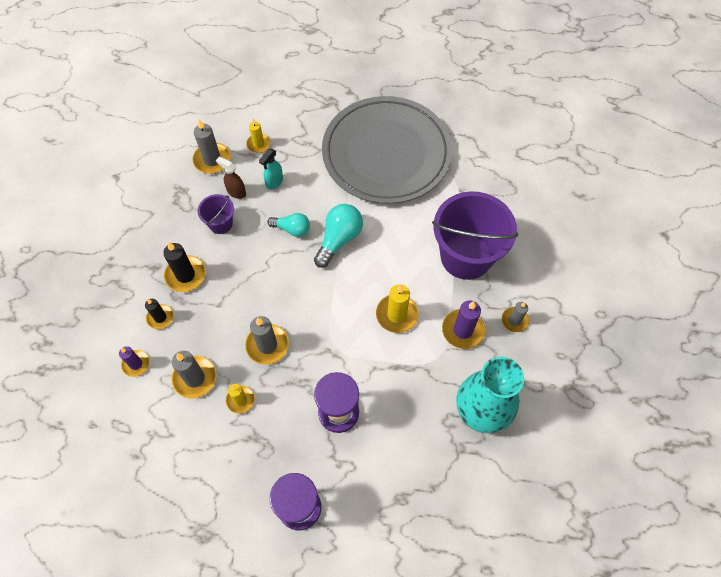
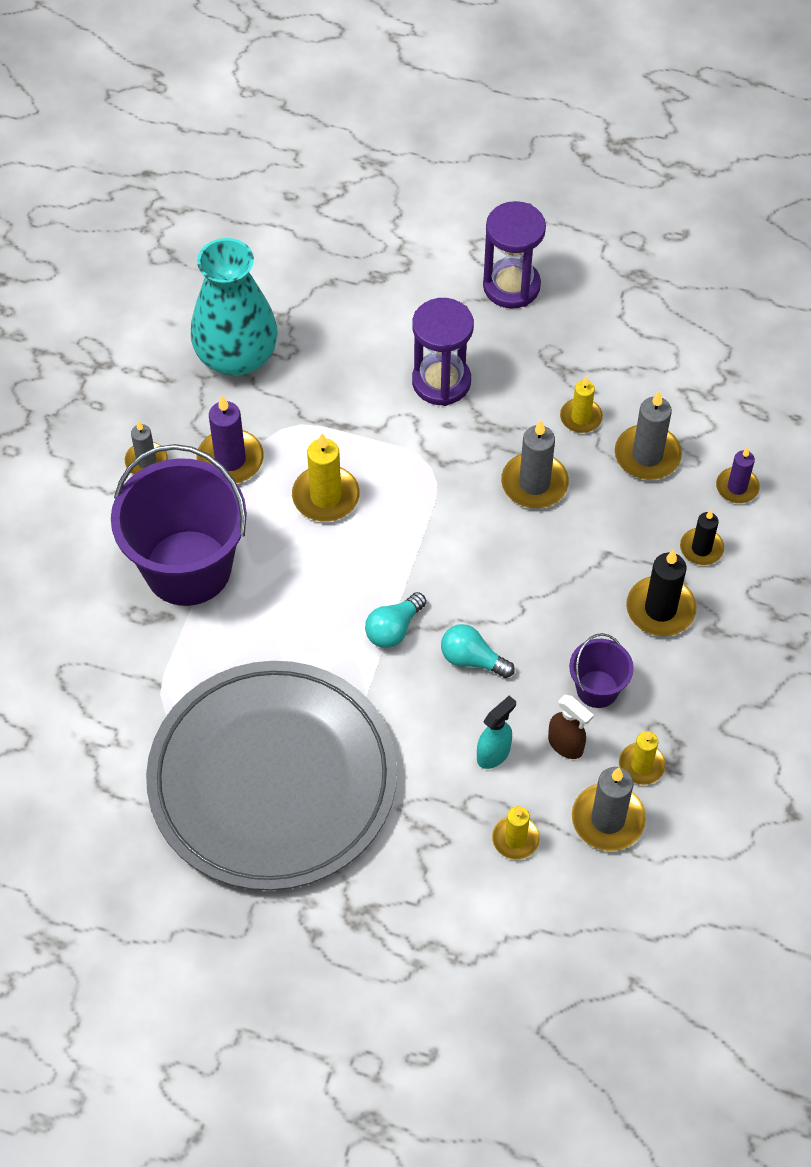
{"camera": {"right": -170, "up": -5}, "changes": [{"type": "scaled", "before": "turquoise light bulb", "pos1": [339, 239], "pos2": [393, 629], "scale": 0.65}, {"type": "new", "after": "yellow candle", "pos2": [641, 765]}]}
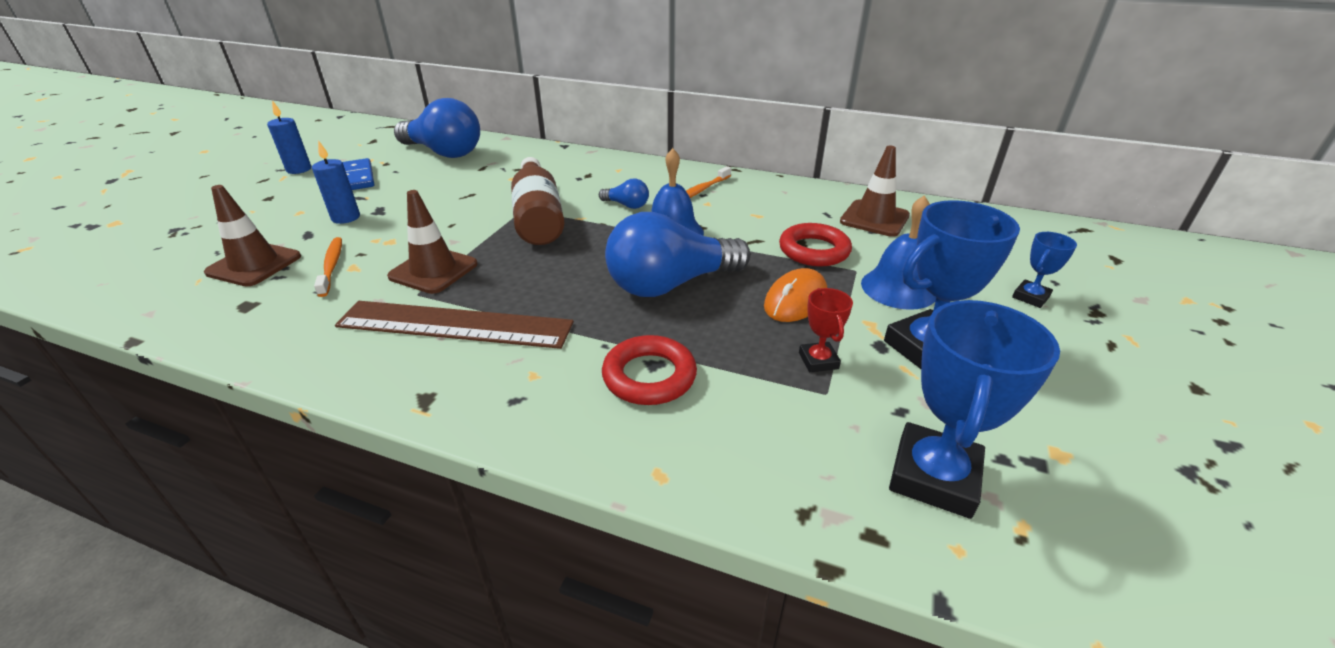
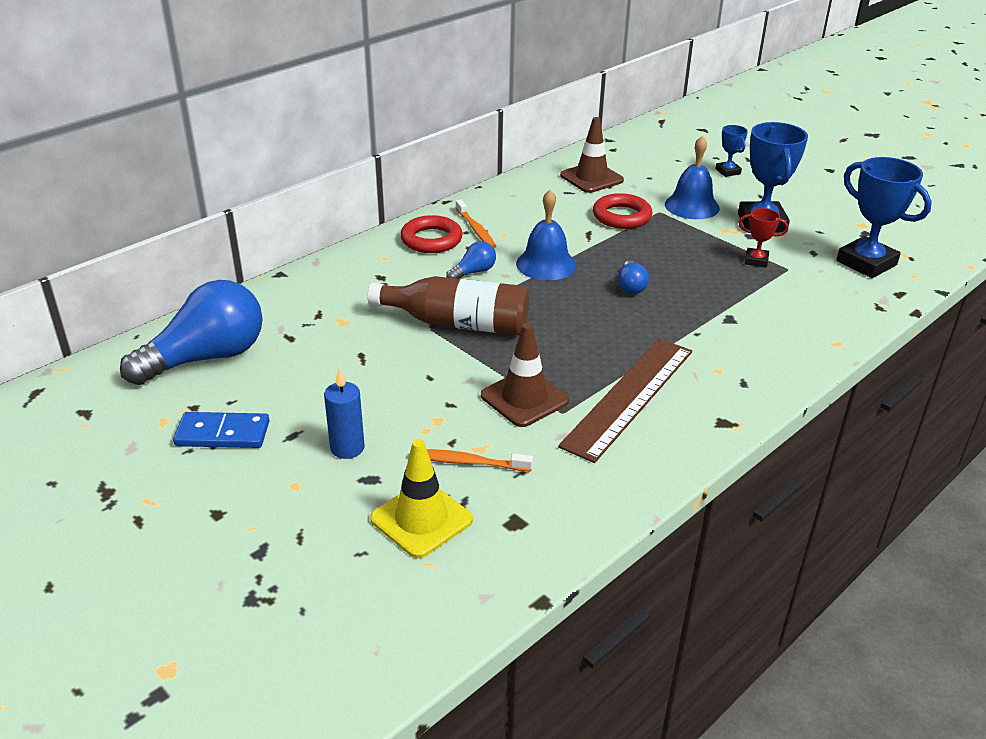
{"camera": {"right": -65, "up": 0}, "changes": [{"type": "repainted", "before": "brown traffic cone", "after": "yellow traffic cone", "pos1": [254, 264], "pos2": [421, 519]}, {"type": "gone", "before": "blue candle", "pos1": [299, 169]}, {"type": "shifted", "before": "red ring", "pos1": [649, 376], "pos2": [431, 240]}, {"type": "scaled", "before": "blue light bulb", "pos1": [670, 284], "pos2": [630, 286], "scale": 0.45}, {"type": "gone", "before": "orange mouse", "pos1": [795, 300]}]}
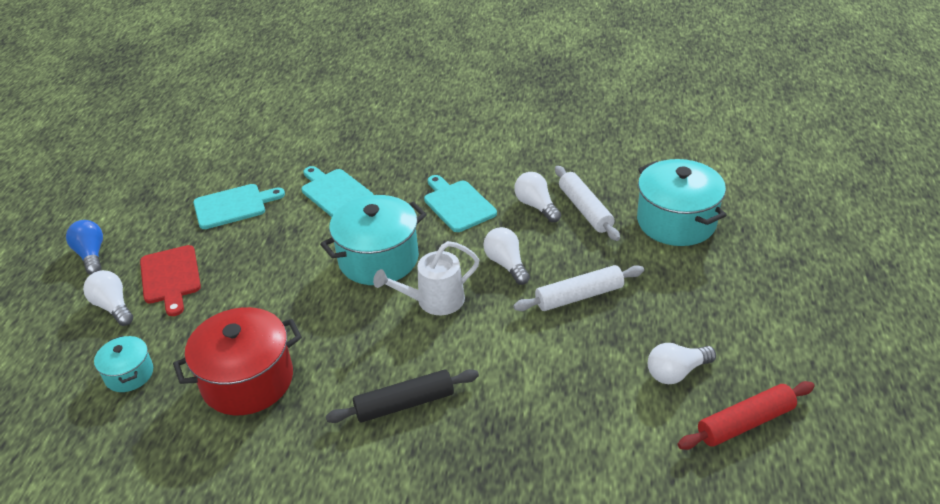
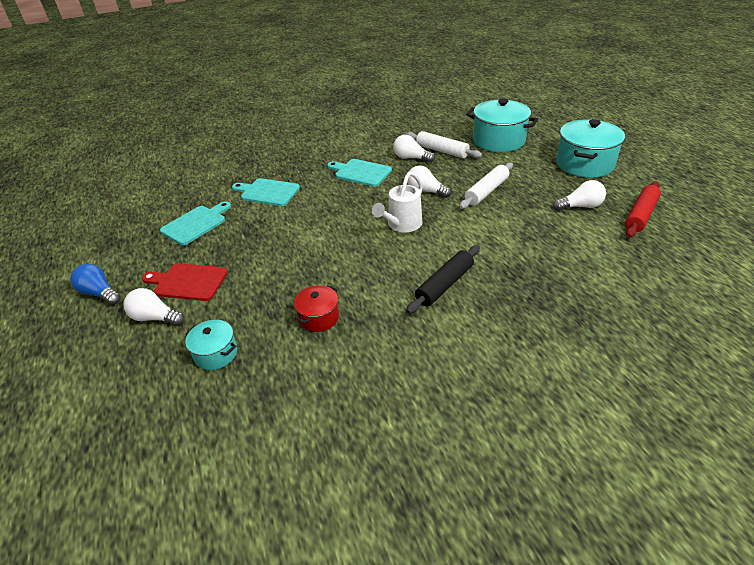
{"camera": {"right": -30, "up": 0}, "changes": [{"type": "rotated", "before": "red cutting board", "pos1": [170, 277], "pos2": [188, 282], "turn": 150}, {"type": "scaled", "before": "red pot", "pos1": [247, 380], "pos2": [319, 318], "scale": 0.53}, {"type": "shifted", "before": "turquoise pot", "pos1": [378, 259], "pos2": [584, 164]}, {"type": "rotated", "before": "white light bulb", "pos1": [676, 372], "pos2": [580, 206], "turn": -135}]}
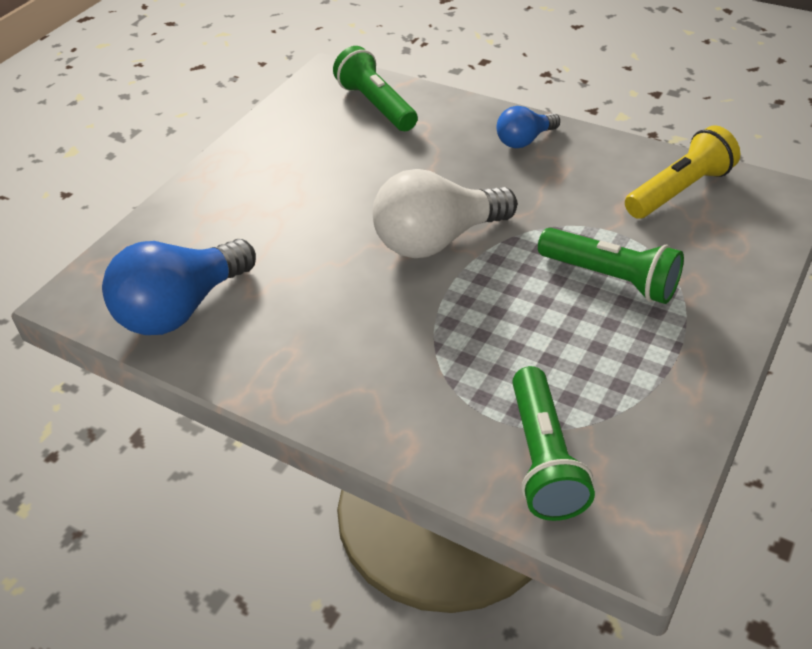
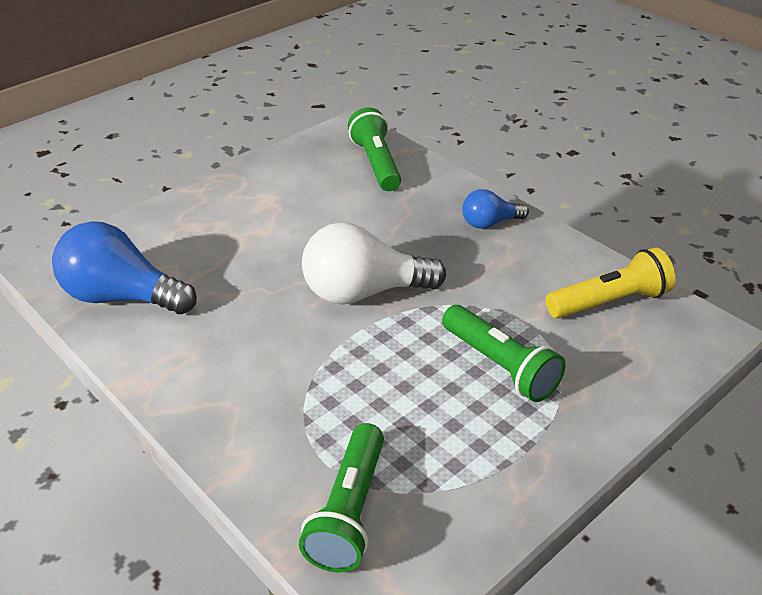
{"camera": {"right": 15, "up": -5}, "changes": [{"type": "rotated", "before": "blue light bulb", "pos1": [181, 309], "pos2": [121, 297], "turn": 45}]}
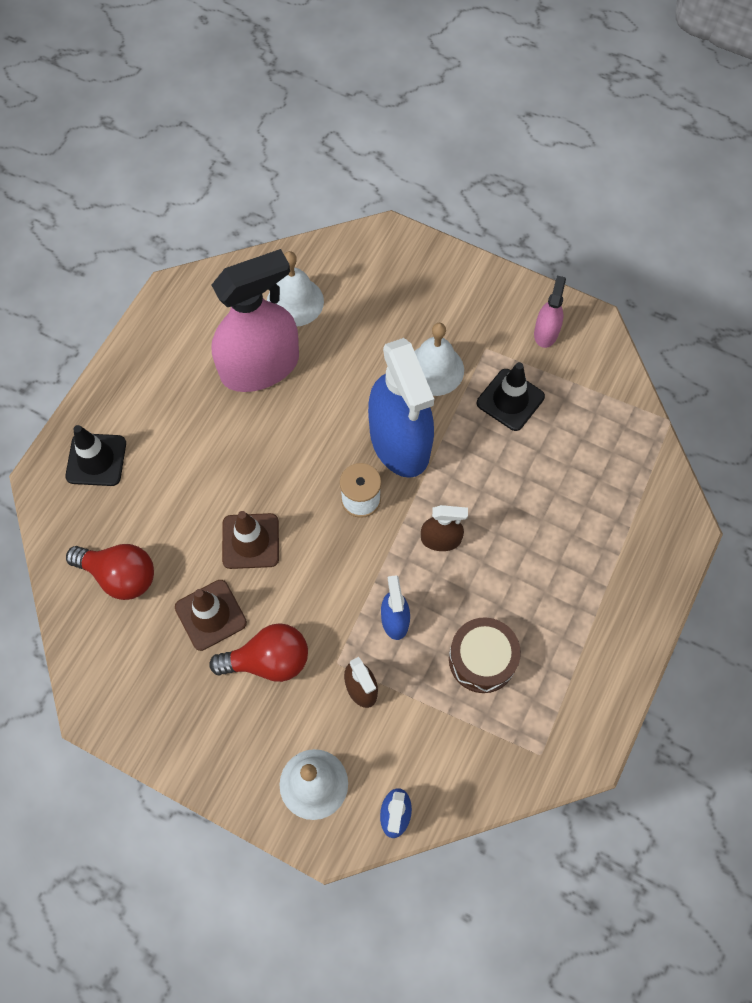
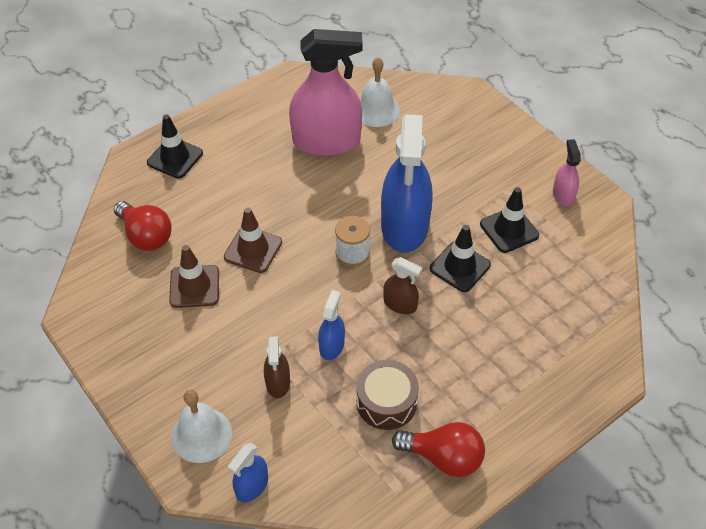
{"camera": {"right": 25, "up": -15}, "changes": [{"type": "shifted", "before": "red light bulb", "pos1": [268, 660], "pos2": [443, 457]}, {"type": "gone", "before": "white bell", "pos1": [434, 369]}, {"type": "rotated", "before": "pink spray bottle", "pos1": [546, 332], "pos2": [563, 195], "turn": -45}, {"type": "new", "after": "black traffic cone", "pos2": [460, 267]}]}
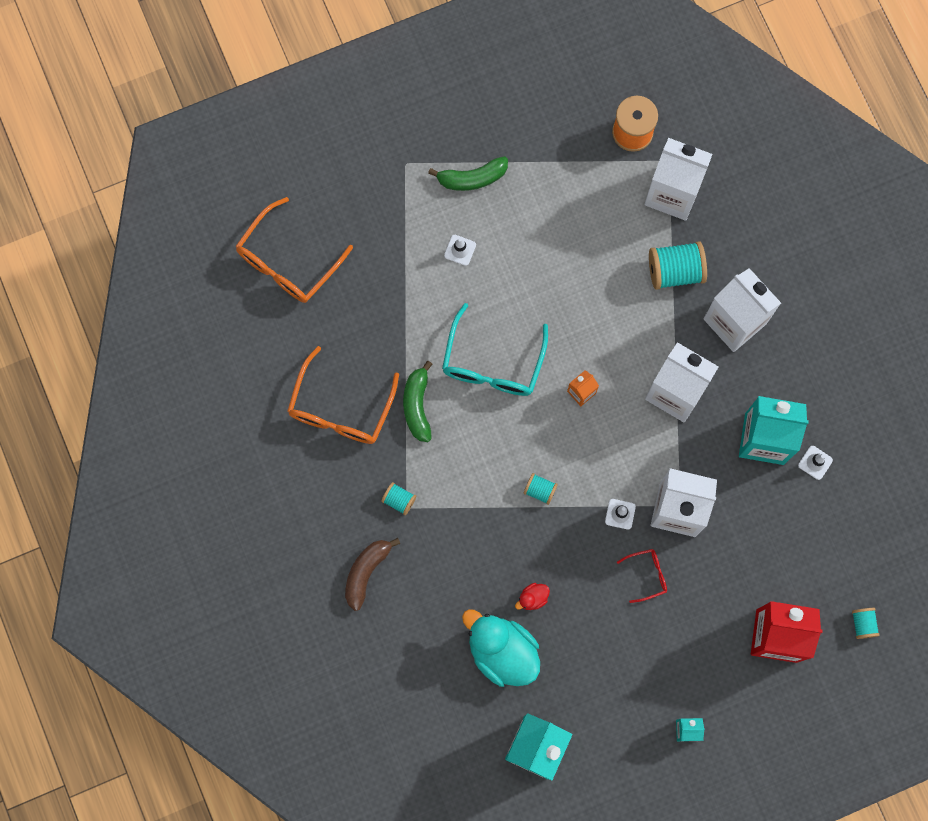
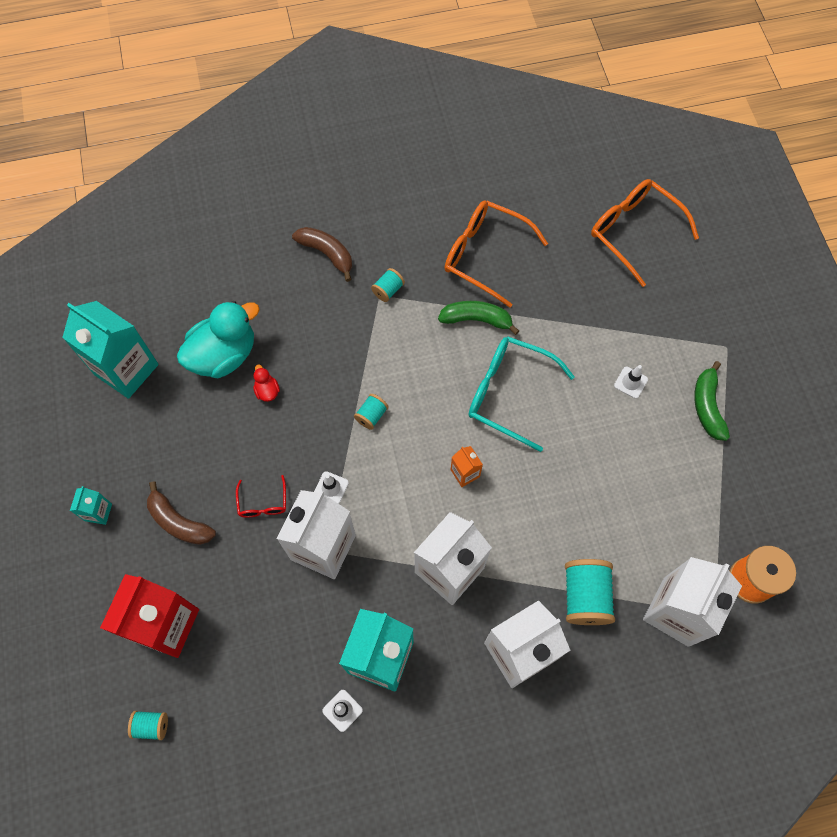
{"camera": {"right": 100, "up": -10}, "changes": [{"type": "new", "after": "brown banana", "pos2": [179, 522]}]}
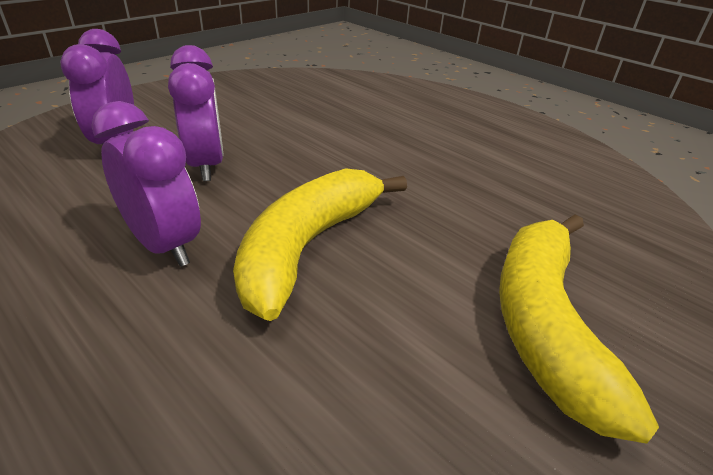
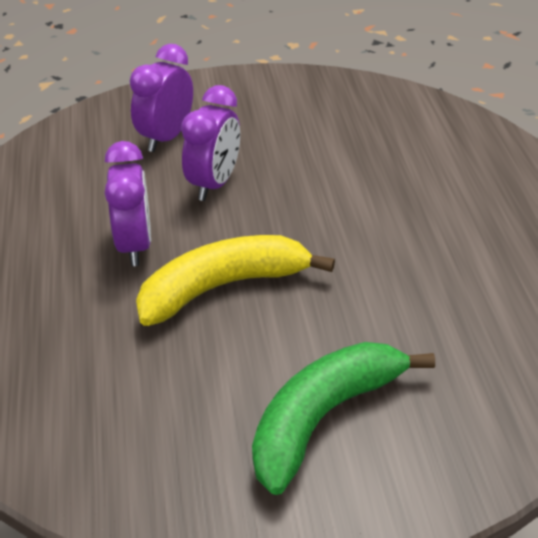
{"camera": {"right": 40, "up": 5}, "changes": [{"type": "repainted", "before": "yellow banana", "after": "green banana", "pos1": [544, 323], "pos2": [323, 418]}]}
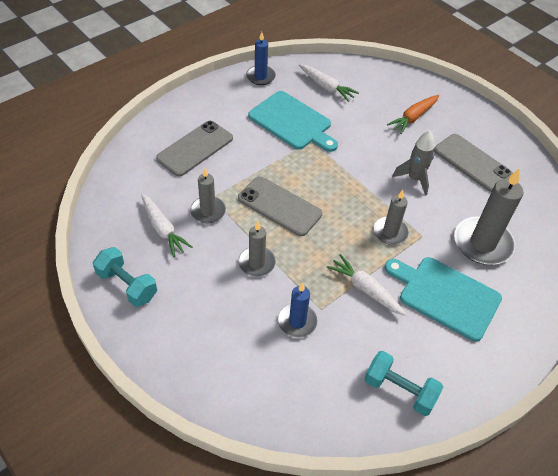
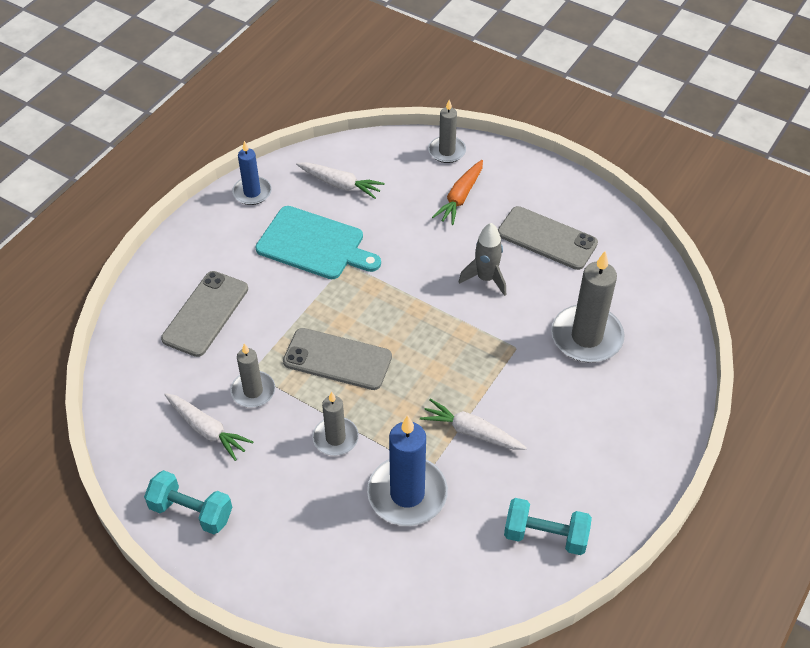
{"camera": {"right": -15, "up": 0}, "changes": [{"type": "scaled", "before": "blue candle", "pos1": [297, 322], "pos2": [407, 494], "scale": 1.68}, {"type": "shifted", "before": "grey candle", "pos1": [390, 232], "pos2": [447, 151]}, {"type": "gone", "before": "turquoise cutting board", "pos1": [445, 296]}]}
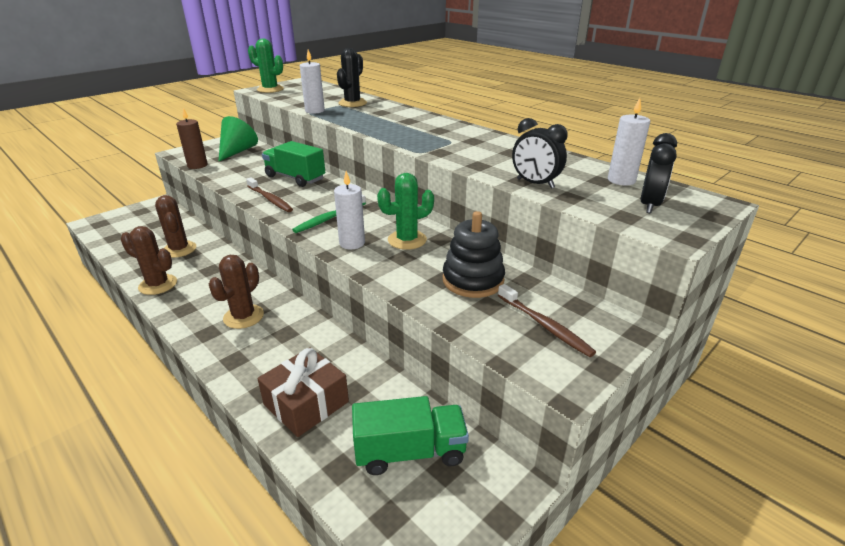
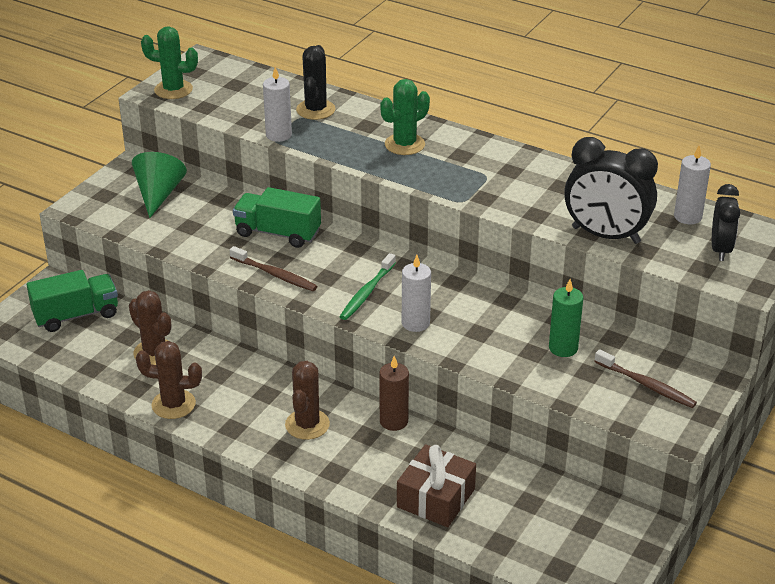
{"camera": {"right": -15, "up": 5}, "changes": [{"type": "shifted", "before": "brown candle", "pos1": [197, 165], "pos2": [394, 421]}, {"type": "shifted", "before": "green truck", "pos1": [410, 452], "pos2": [76, 315]}, {"type": "shifted", "before": "green cactus", "pos1": [407, 240], "pos2": [404, 144]}, {"type": "swapped", "before": "black stacking toy", "after": "green candle", "pos1": [473, 280], "pos2": [563, 348]}, {"type": "scaled", "before": "black clock", "pos1": [535, 183], "pos2": [605, 235], "scale": 1.63}]}
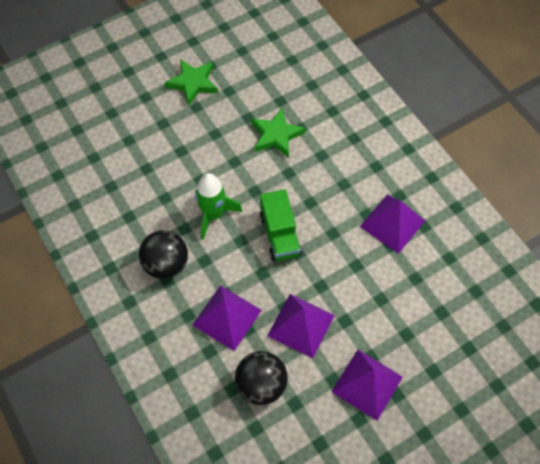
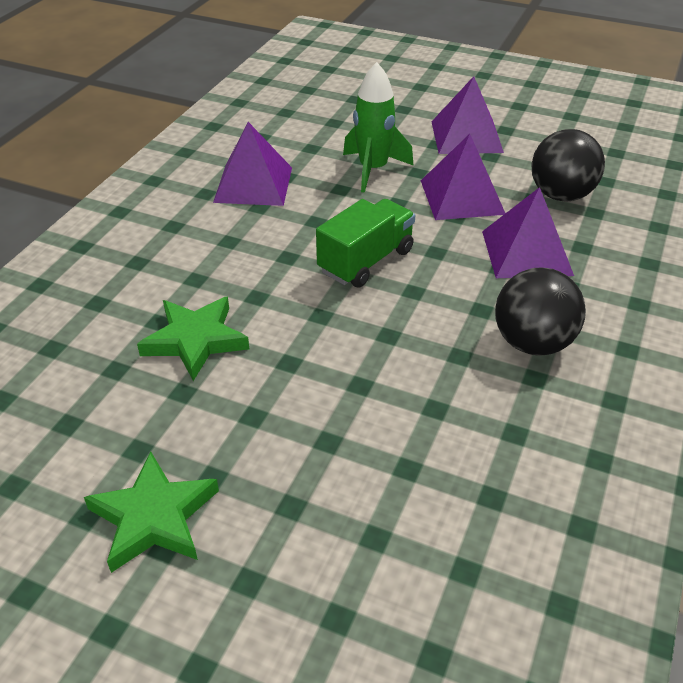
{"camera": {"right": -125, "up": -20}, "changes": [{"type": "shifted", "before": "green rocket", "pos1": [213, 215], "pos2": [373, 170]}]}
